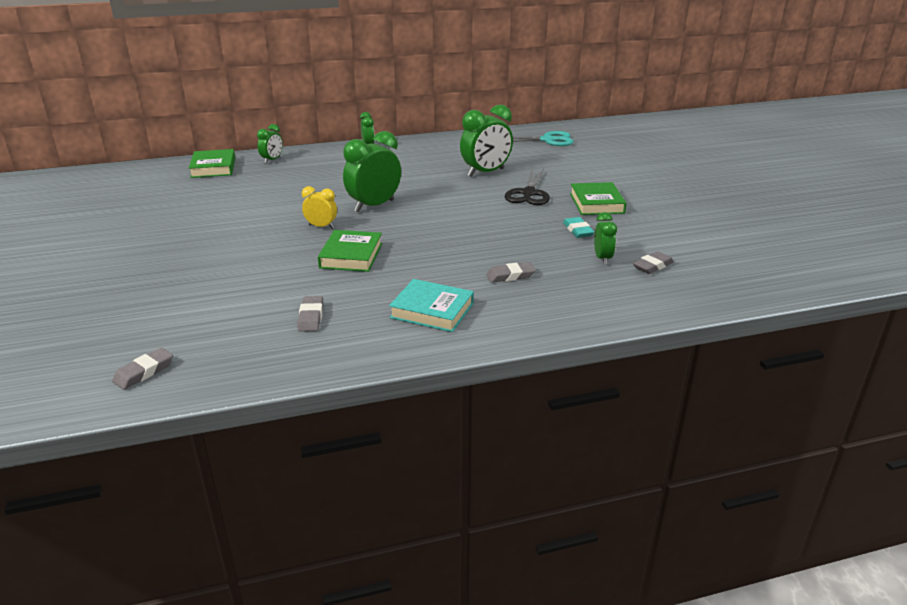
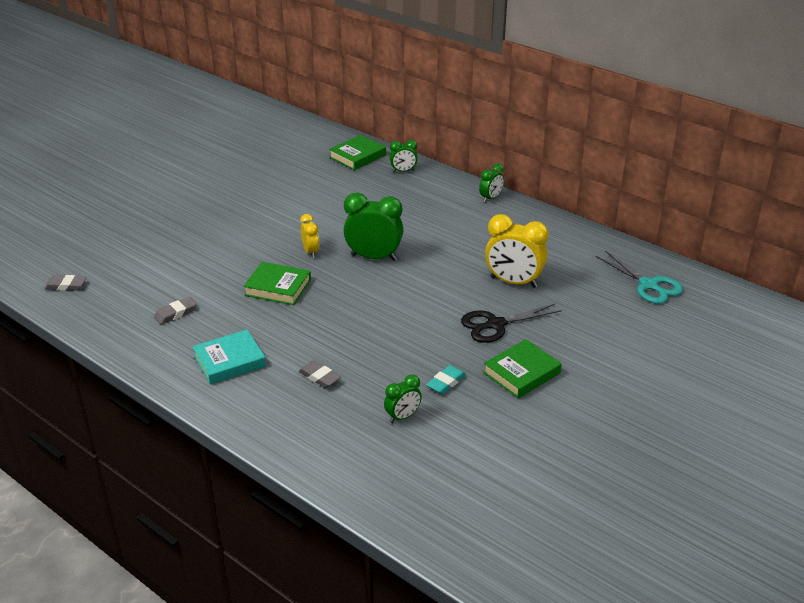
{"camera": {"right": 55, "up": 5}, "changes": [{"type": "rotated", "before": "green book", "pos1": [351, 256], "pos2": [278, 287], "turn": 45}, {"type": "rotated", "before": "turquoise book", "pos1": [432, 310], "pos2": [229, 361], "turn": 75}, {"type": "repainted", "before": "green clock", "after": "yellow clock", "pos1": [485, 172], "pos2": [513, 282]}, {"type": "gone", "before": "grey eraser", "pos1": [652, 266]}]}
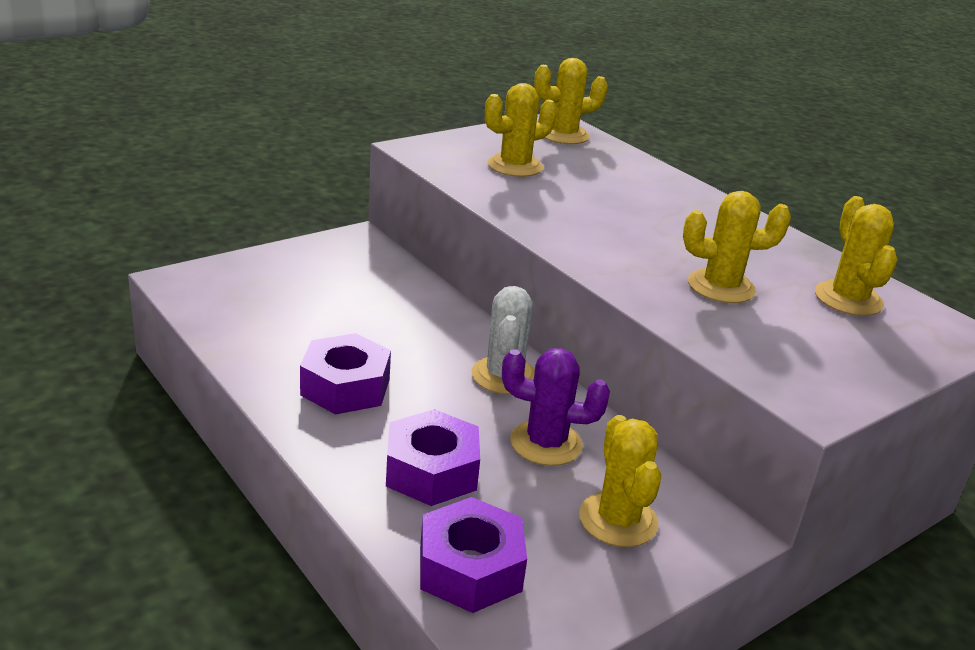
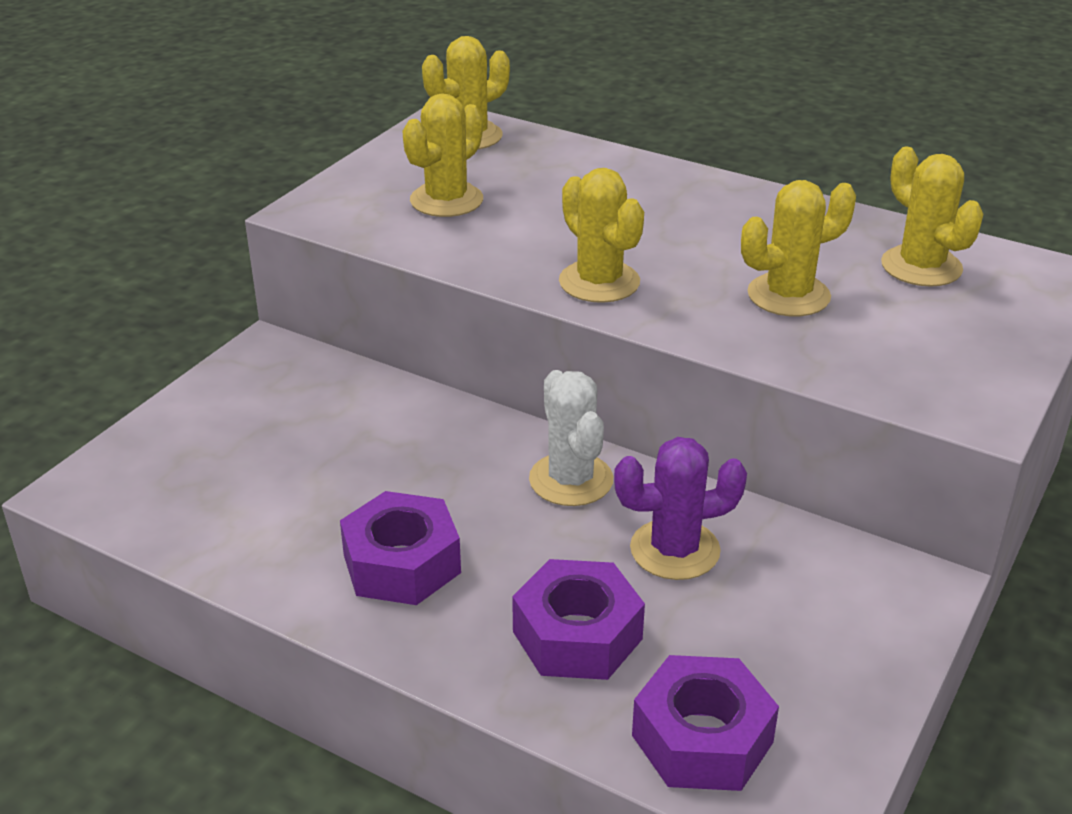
{"camera": {"right": -20, "up": 5}, "changes": [{"type": "shifted", "before": "yellow cactus", "pos1": [618, 520], "pos2": [599, 282]}]}
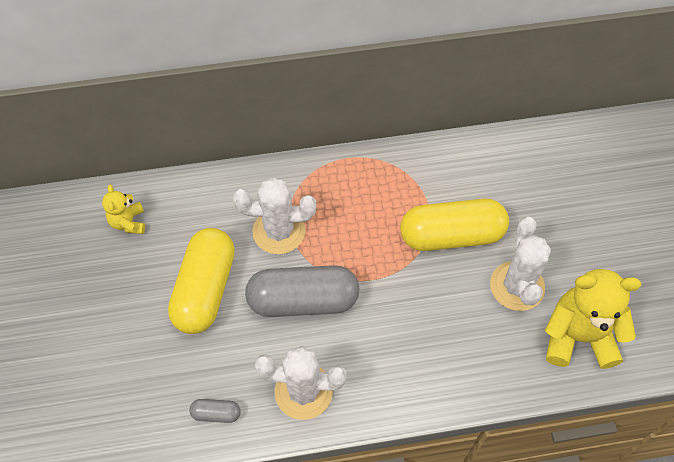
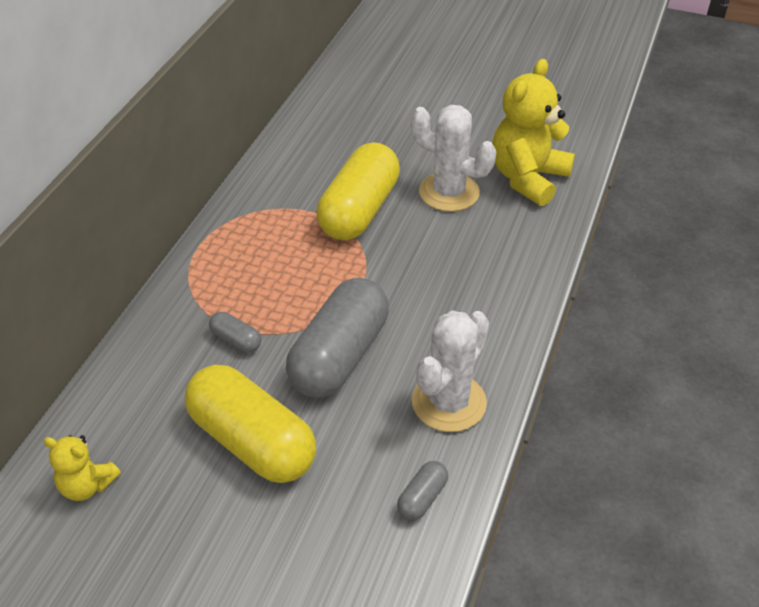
{"camera": {"right": -60, "up": -15}, "changes": [{"type": "swapped", "before": "white cactus", "after": "grey capsule", "pos1": [279, 231], "pos2": [236, 340]}]}
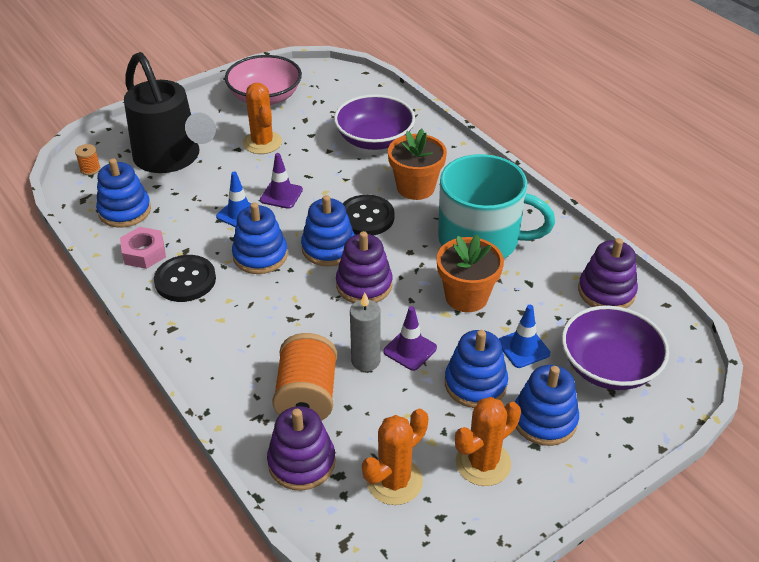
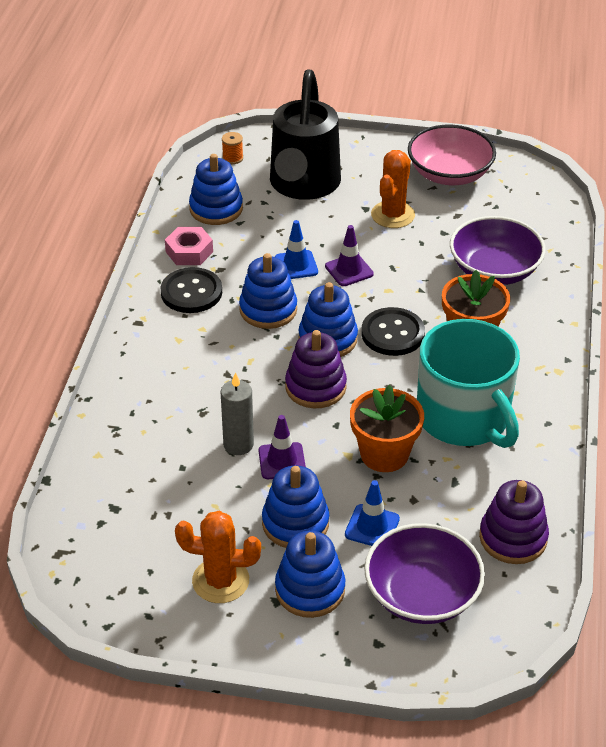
{"camera": {"right": 45, "up": 0}, "changes": [{"type": "gone", "before": "purple stacking toy", "pos1": [301, 462]}, {"type": "gone", "before": "orange spool", "pos1": [307, 396]}, {"type": "gone", "before": "orange cactus", "pos1": [394, 481]}]}
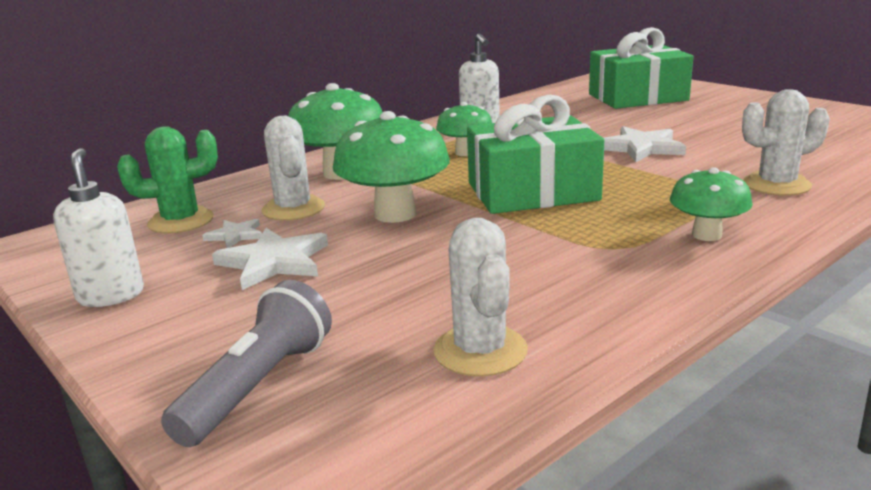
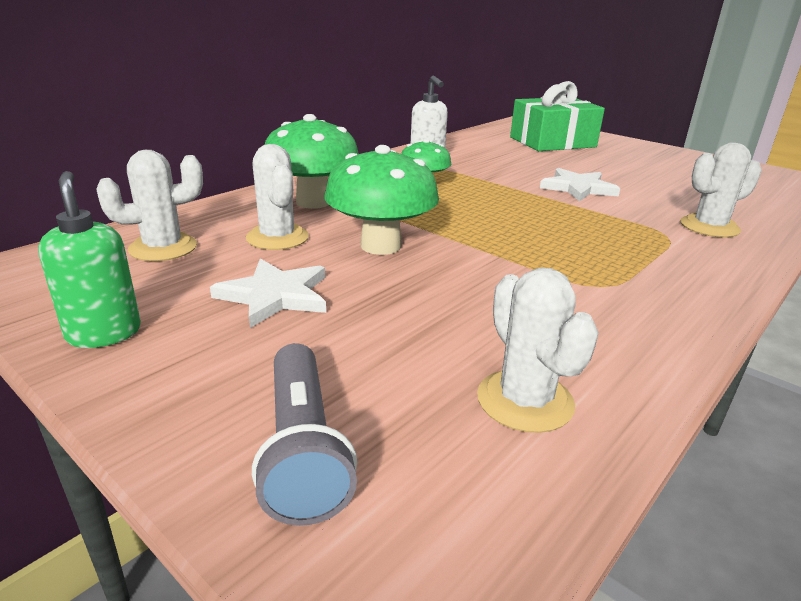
{"camera": {"right": -10, "up": 5}, "changes": [{"type": "repainted", "before": "white soap dispenser", "after": "green soap dispenser", "pos1": [111, 295], "pos2": [104, 333]}, {"type": "repainted", "before": "green cactus", "after": "white cactus", "pos1": [181, 221], "pos2": [163, 248]}, {"type": "rotated", "before": "grey flashlight", "pos1": [258, 386], "pos2": [302, 449], "turn": 150}, {"type": "gone", "before": "white star", "pos1": [235, 235]}, {"type": "gone", "before": "green gift", "pos1": [532, 192]}, {"type": "gone", "before": "green mushroom", "pos1": [706, 235]}]}
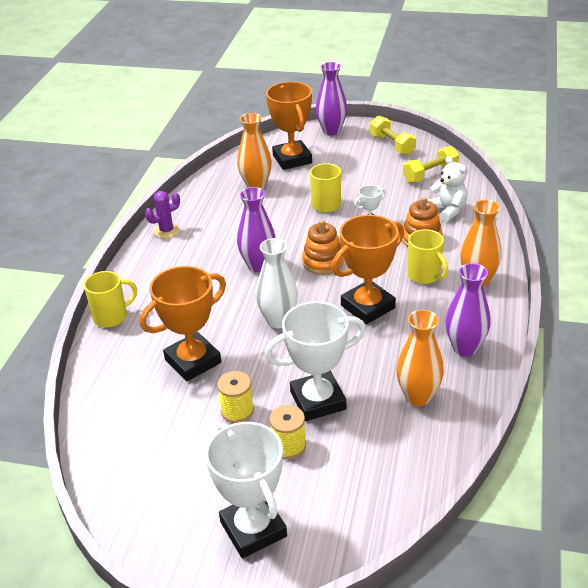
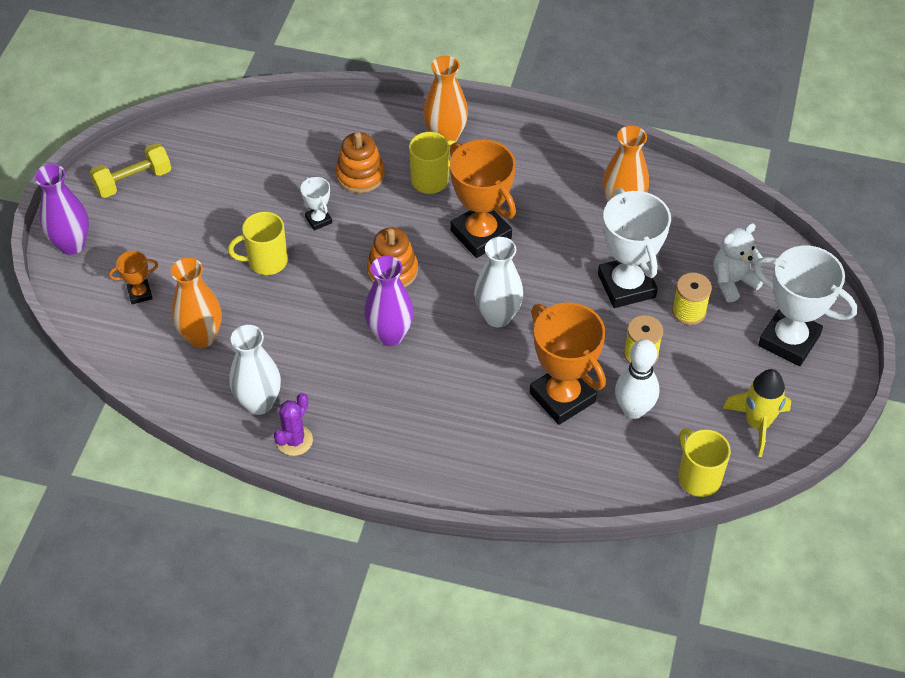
{"camera": {"right": -90, "up": 15}, "changes": [{"type": "shifted", "before": "yellow mug", "pos1": [111, 317], "pos2": [698, 477]}, {"type": "rotated", "before": "purple cactus", "pos1": [166, 231], "pos2": [294, 440], "turn": 60}, {"type": "rotated", "before": "white trophy", "pos1": [253, 529], "pos2": [789, 340], "turn": 60}, {"type": "scaled", "before": "orange trophy", "pos1": [292, 159], "pos2": [140, 294], "scale": 0.47}, {"type": "gone", "before": "yellow dumbbell", "pos1": [430, 174]}, {"type": "shifted", "before": "white teddy bear", "pos1": [447, 210], "pos2": [733, 281]}, {"type": "gone", "before": "purple vase", "pos1": [465, 348]}, {"type": "new", "after": "white vase", "pos2": [259, 403]}, {"type": "new", "after": "white bowling pin", "pos2": [633, 410]}, {"type": "new", "after": "yellow rocket", "pos2": [757, 424]}]}
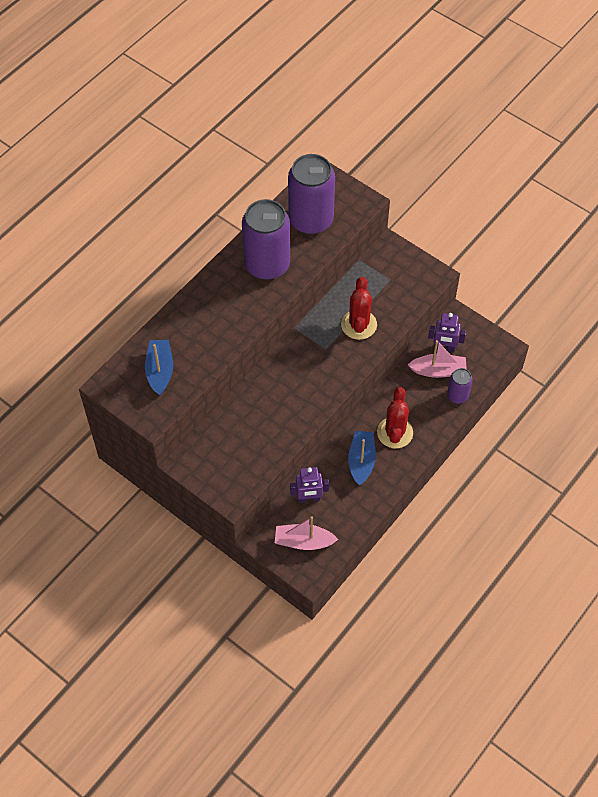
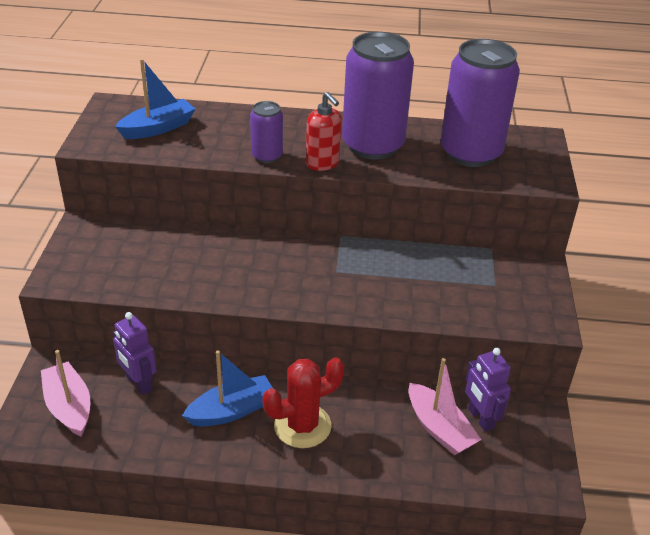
{"camera": {"right": 55, "up": -20}, "changes": [{"type": "gone", "before": "red cactus", "pos1": [359, 325]}, {"type": "shifted", "before": "purple can", "pos1": [457, 395], "pos2": [267, 156]}, {"type": "new", "after": "red soap dispenser", "pos2": [322, 163]}]}
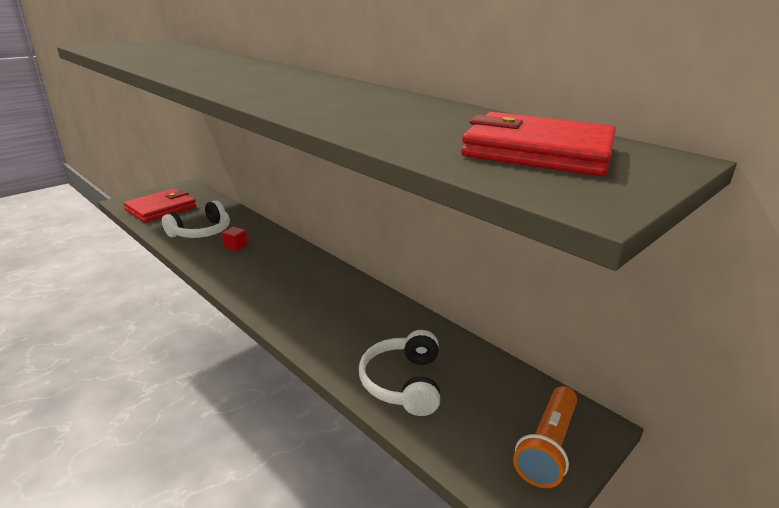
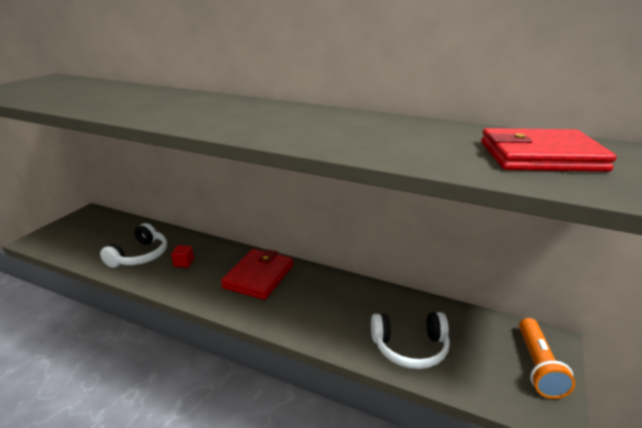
{"camera": {"right": -20, "up": 0}, "changes": [{"type": "shifted", "before": "red wallet", "pos1": [161, 209], "pos2": [258, 276]}, {"type": "rotated", "before": "white headphones", "pos1": [403, 383], "pos2": [410, 348], "turn": -75}]}
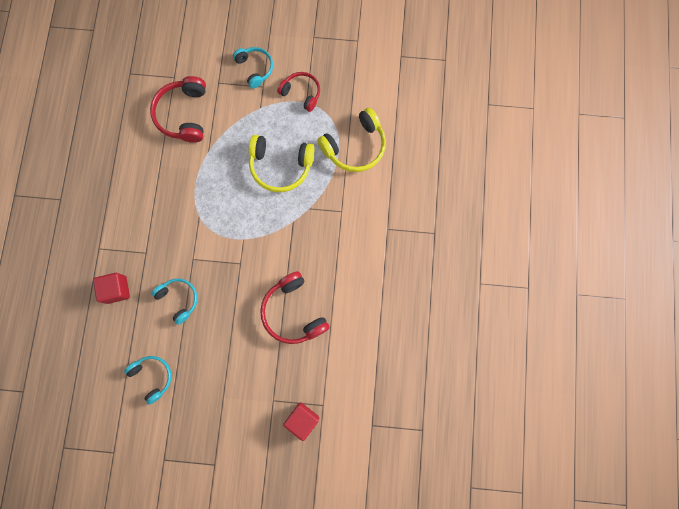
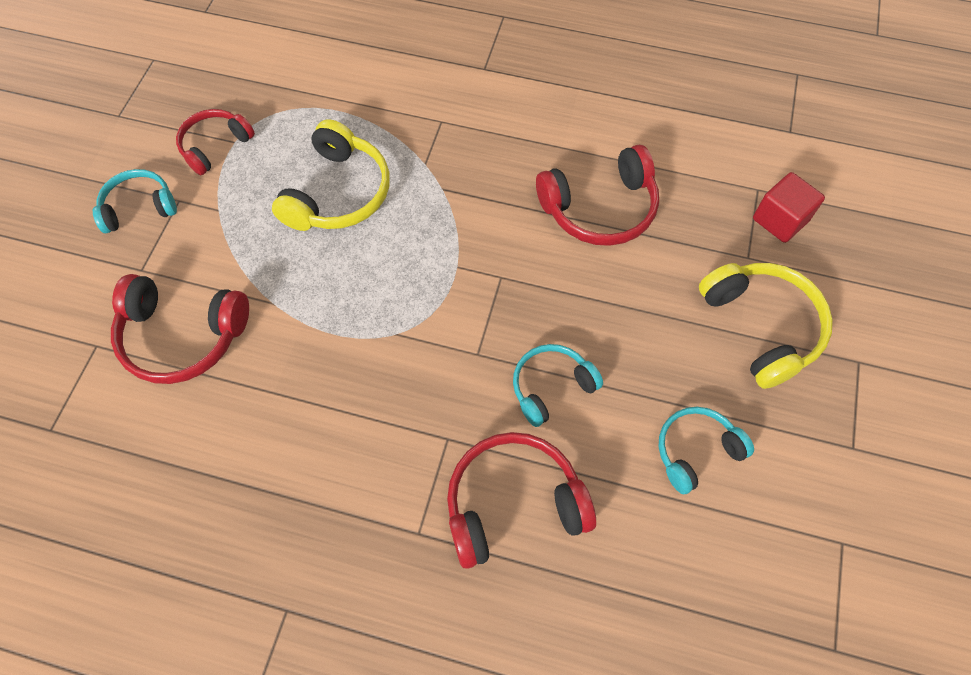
{"camera": {"right": -80, "up": -15}, "changes": [{"type": "swapped", "before": "red cube", "after": "red headphones", "pos1": [117, 289], "pos2": [513, 503]}, {"type": "shifted", "before": "yellow headphones", "pos1": [355, 147], "pos2": [761, 327]}]}
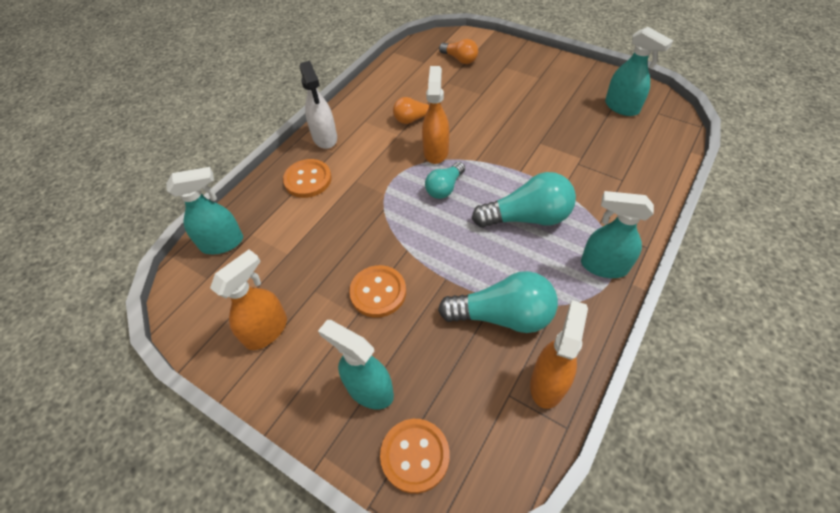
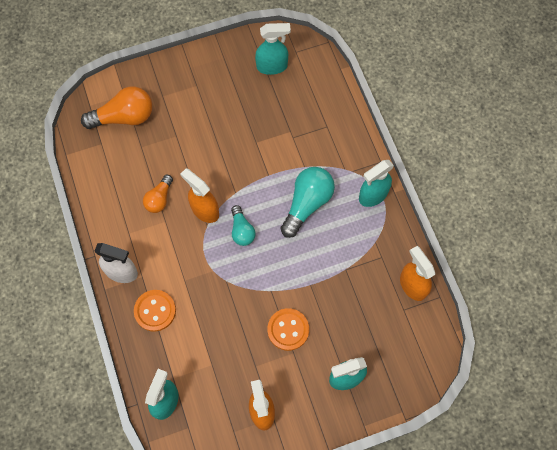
{"camera": {"right": -55, "up": 15}, "changes": [{"type": "gone", "before": "orange button", "pos1": [415, 455]}, {"type": "gone", "before": "turquoise light bulb", "pos1": [503, 315]}, {"type": "scaled", "before": "orange light bulb", "pos1": [460, 59], "pos2": [124, 117], "scale": 1.69}]}
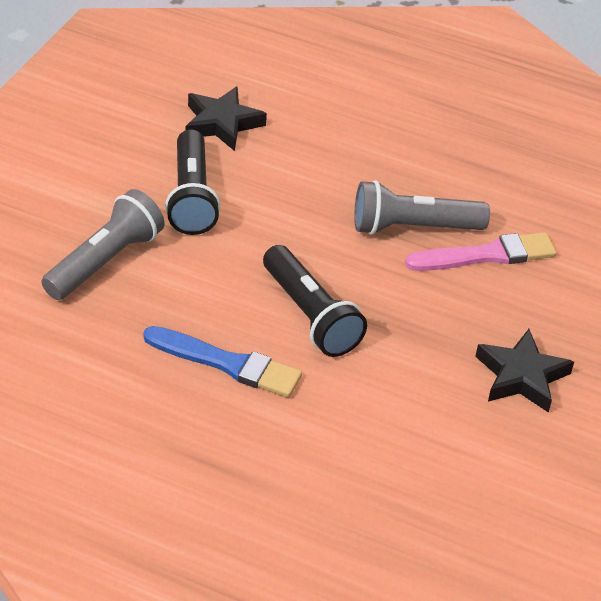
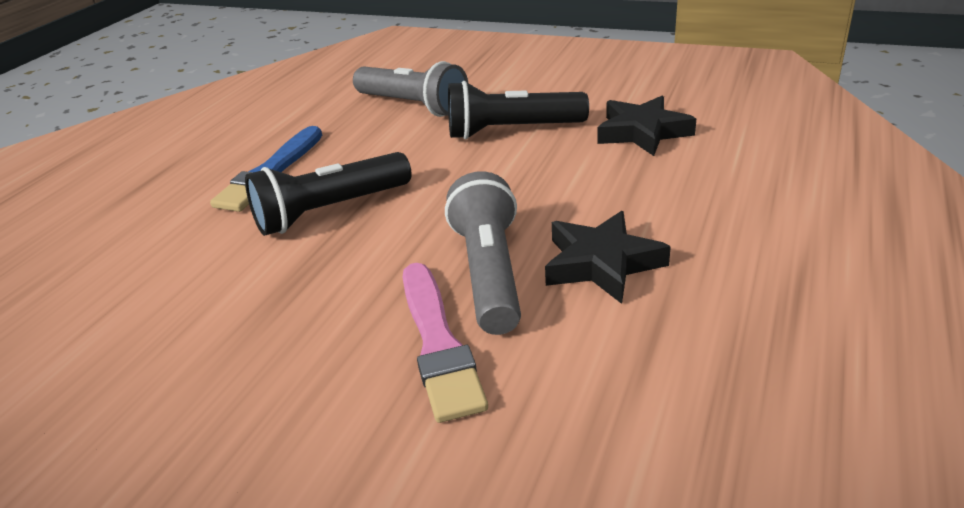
{"camera": {"right": 95, "up": -10}, "changes": [{"type": "shifted", "before": "black star", "pos1": [521, 376], "pos2": [601, 263]}]}
